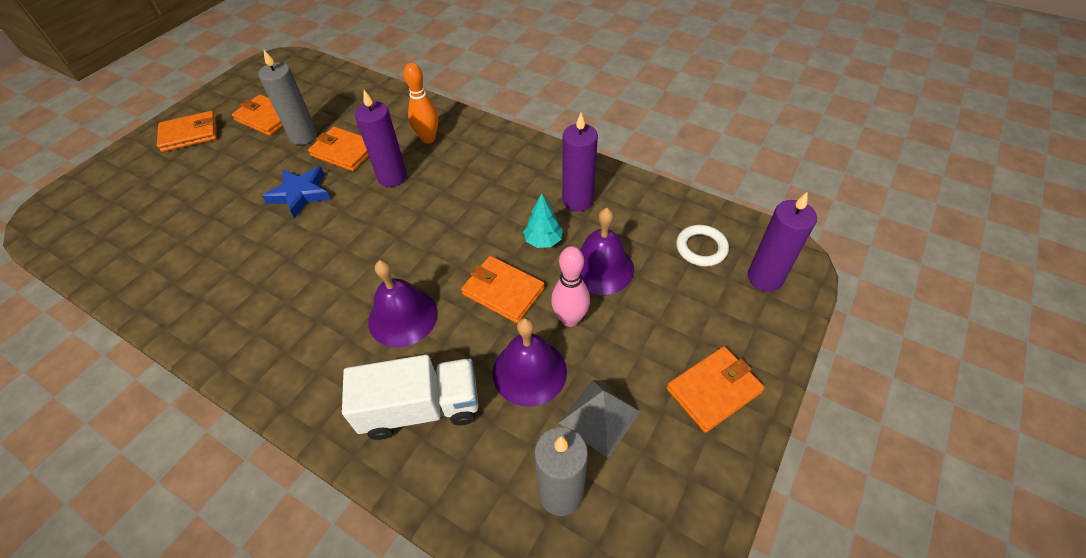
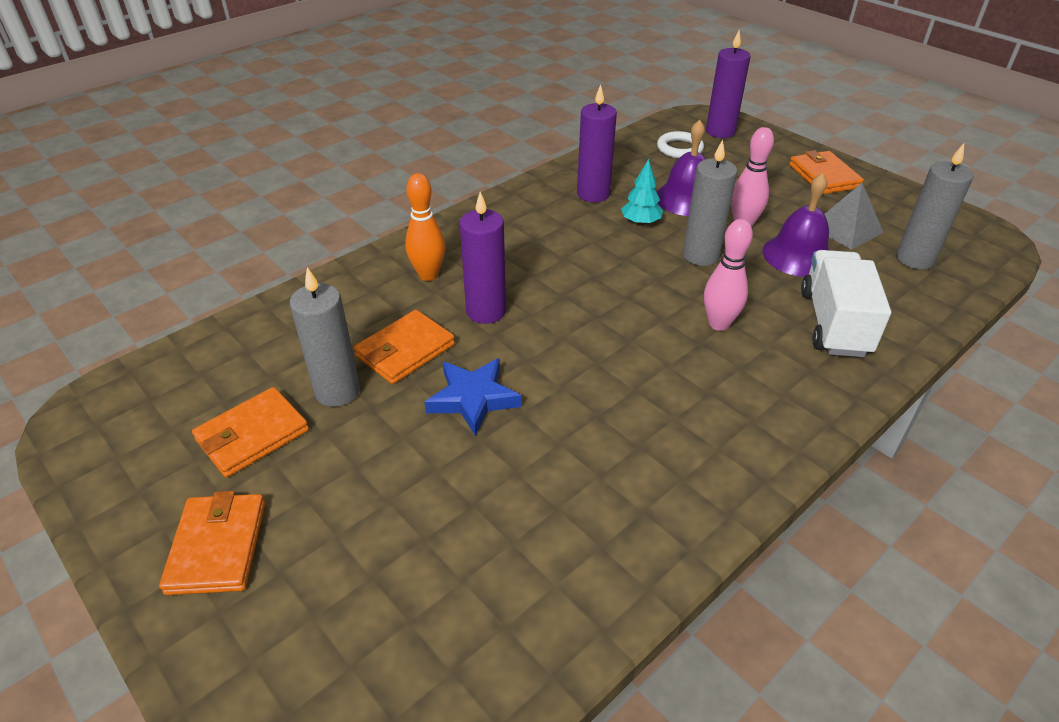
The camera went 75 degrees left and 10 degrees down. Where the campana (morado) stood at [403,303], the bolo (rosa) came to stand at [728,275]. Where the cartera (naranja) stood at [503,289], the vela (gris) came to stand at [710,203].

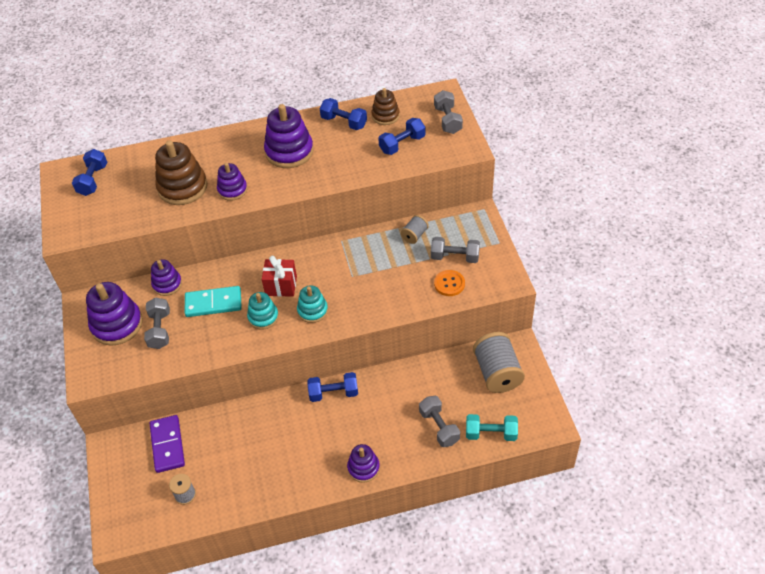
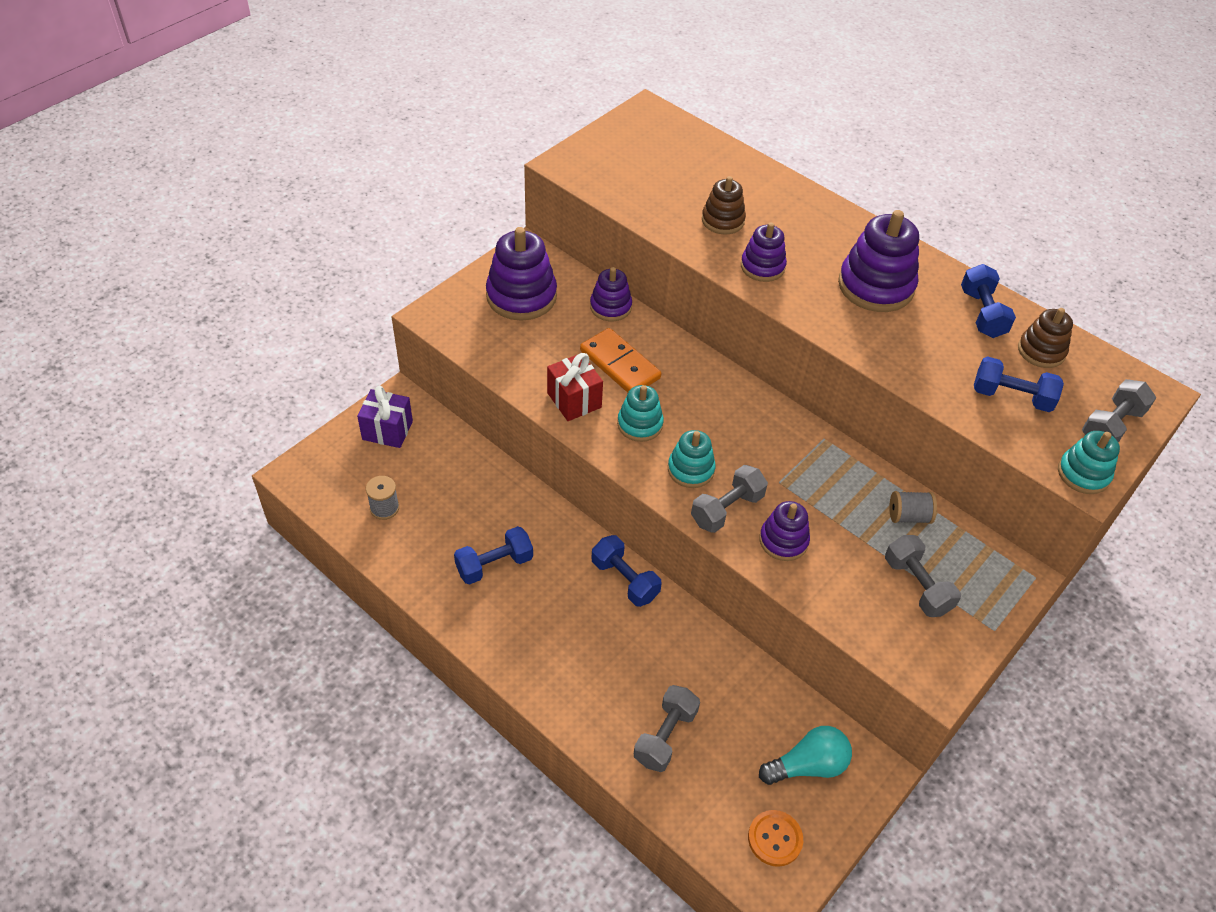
The camera went 50 degrees right and 0 degrees up. The mancuerna (azul) ended up elsewhere, having gone from [89,172] to [493,555]. The mancuerna (gris) ended up elsewhere, having gone from [157,323] to [729,499]. The second view lost the ficha de dominó (morado) at [167,444]. The size of the juguete apilable (marrón) at [181,172] changed by a factor of 0.59. What was the ficha de dominó (turquesa) at [213,301] turned into the ficha de dominó (naranja) at [620,360]. The regalo (rojo) ended up elsewhere, having gone from [279,276] to [575,387]. The juguete apilable (morado) ended up elsewhere, having gone from [363,463] to [784,531]. The botón (naranja) ended up elsewhere, having gone from [449,283] to [775,838]. The second view lost the mancuerna (turquesa) at [492,427]. Where the carrete (gris) stood at [499,362], the bombilla (turquesa) came to stand at [805,755]. The second view gained the regalo (morado) at [385,417]. The second view gained the juguete apilable (turquesa) at [1089,462].

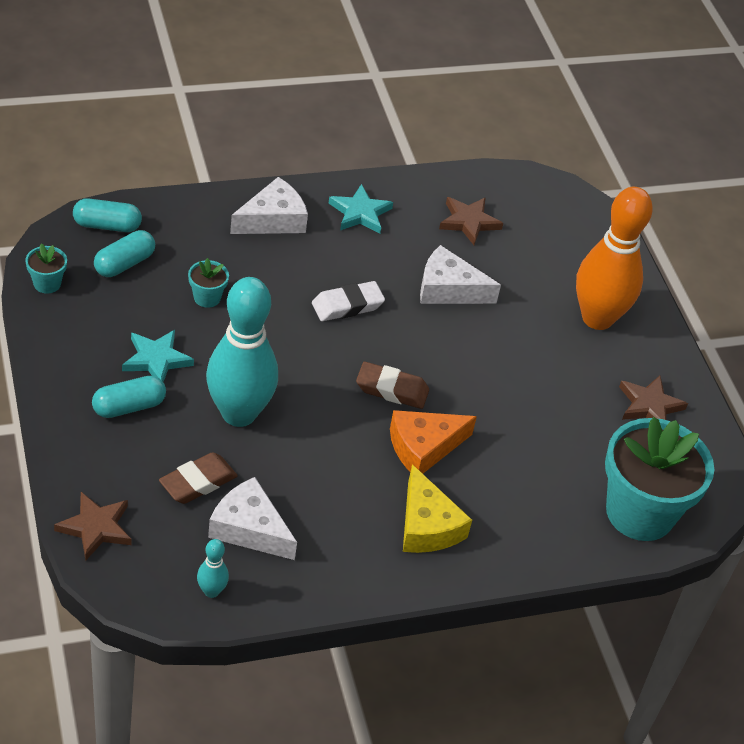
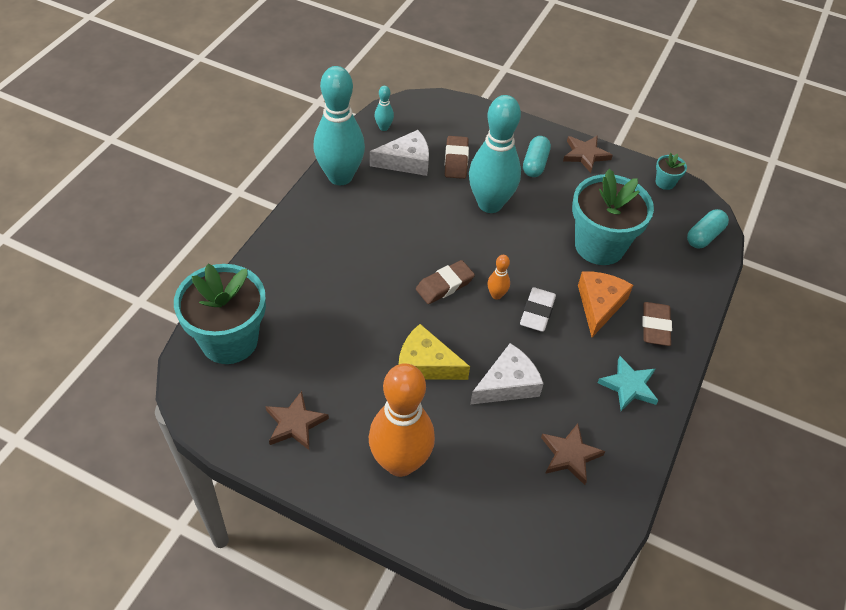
The camera went 135 degrees right and 5 degrees up. The estrella (marrón) ended up elsewhere, having gone from [93,526] to [588,154]. The second view lost the cápsula (turquesa) at [124,253]. The second view lost the estrella (turquesa) at [158,356]. The size of the maceta (turquesa) at [208,283] changed by a factor of 2.41. Where the queso (blanco) stood at [269,205], the goma de borrar (marrón) came to stand at [657,324]. The queso (naranja) ended up elsewhere, having gone from [433,442] to [605,304]. The queso (amarillo) ended up elsewhere, having gone from [437,508] to [434,352]. The second view gained the bolo (turquesa) at [339,125]. The second view gained the bolo (naranja) at [498,277].

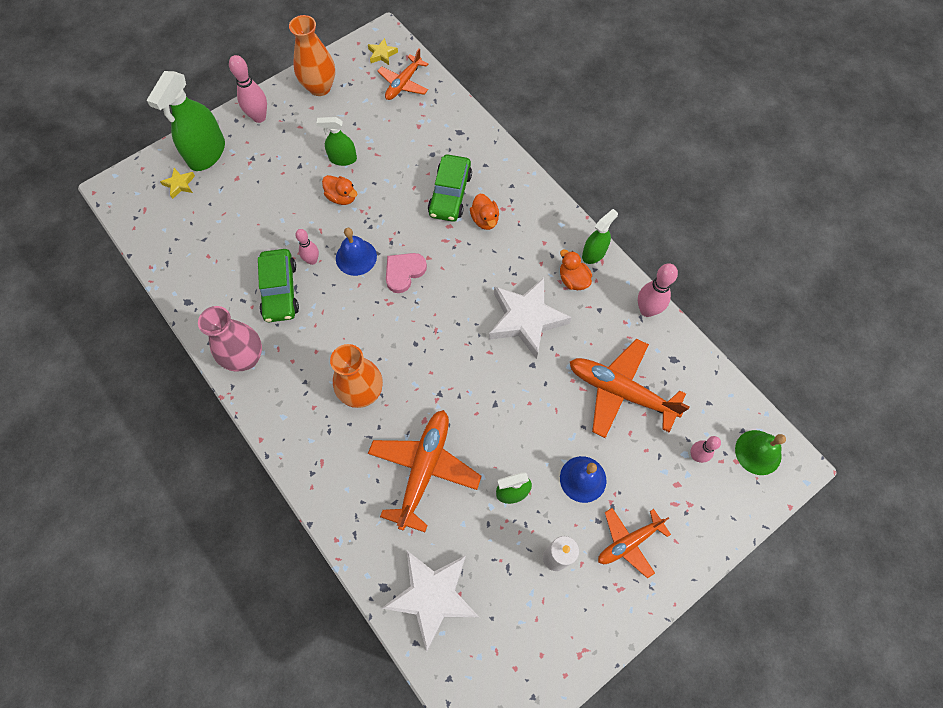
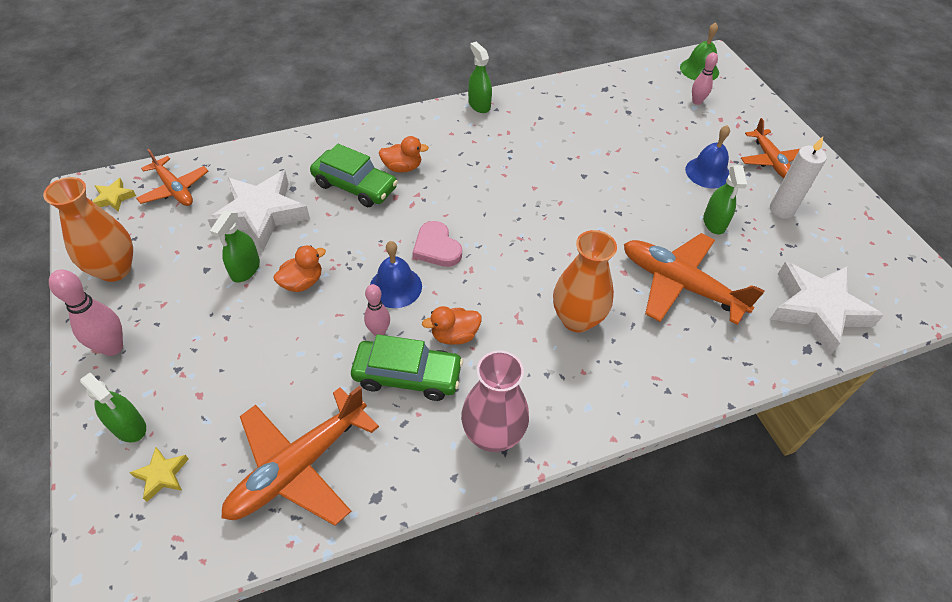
The camera went 75 degrees left and 15 degrees down. The size of the pulverizador (verde) at [186,121] changed by a factor of 0.57. The estrella (blanco) ended up elsewhere, having gone from [530,318] to [258,210]. The pato (naranja) ended up elsewhere, having gone from [576,269] to [452,325]. The avión (naranja) ended up elsewhere, having gone from [630,388] to [300,456]. The second view lost the bolo (rosa) at [658,290].

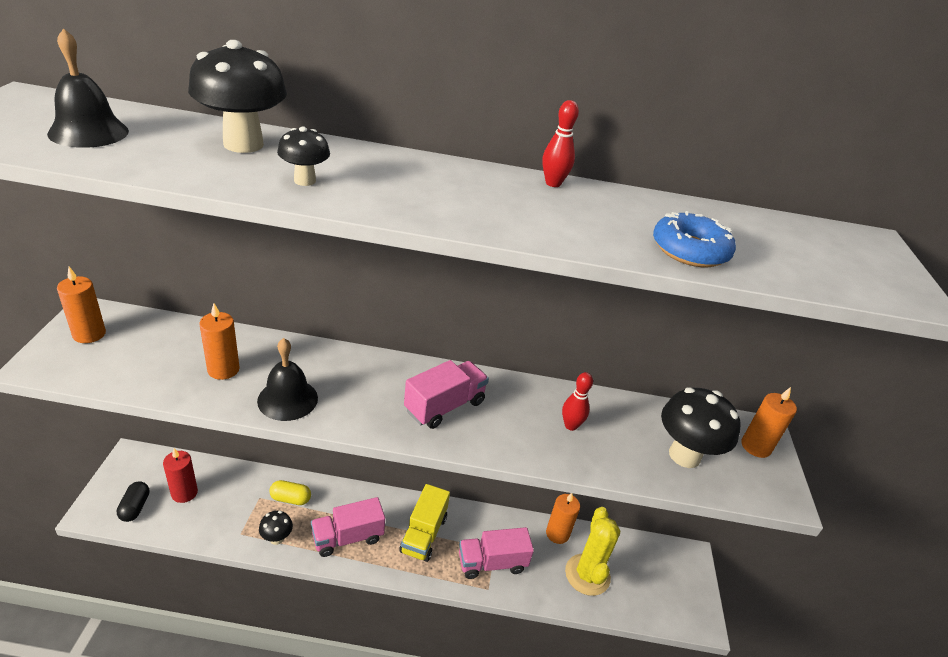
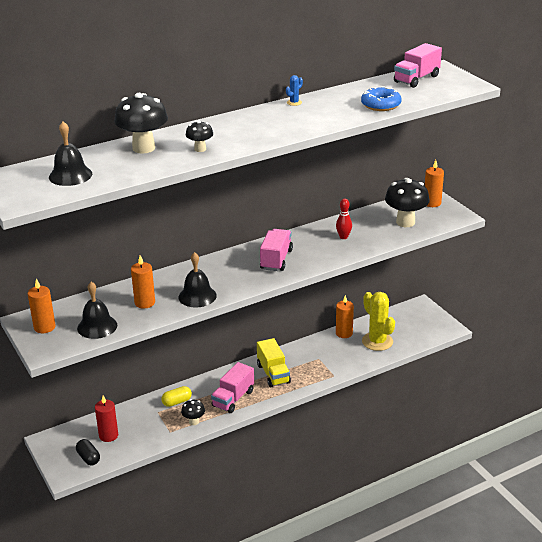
The camera went 30 degrees left and 5 degrees down. The camión (rosa) ended up elsewhere, having gone from [496,553] to [418,65]. Where the bolo (rojo) stood at [560,143], the cactus (azul) came to stand at [294,90]. The second view gained the campana (negro) at [97,310].

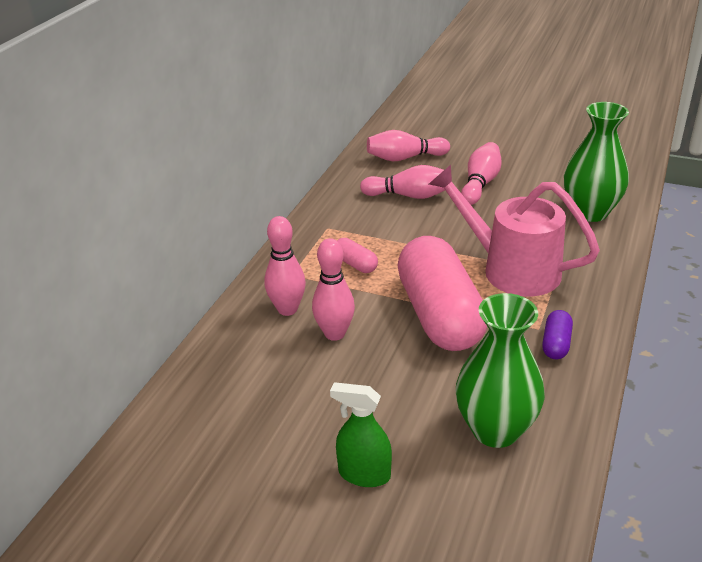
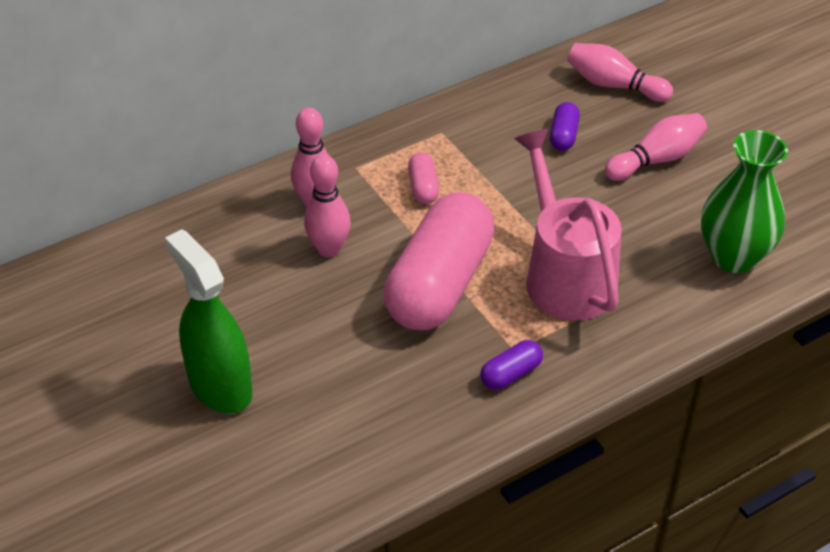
The camera went 35 degrees right and 10 degrees up. The size of the pulverizador (verde) at [361,434] changed by a factor of 1.60. Where the bolo (rosa) stood at [402,182], the cápsula (morado) came to stand at [565,126]. The second view lost the florero (verde) at [500,370].

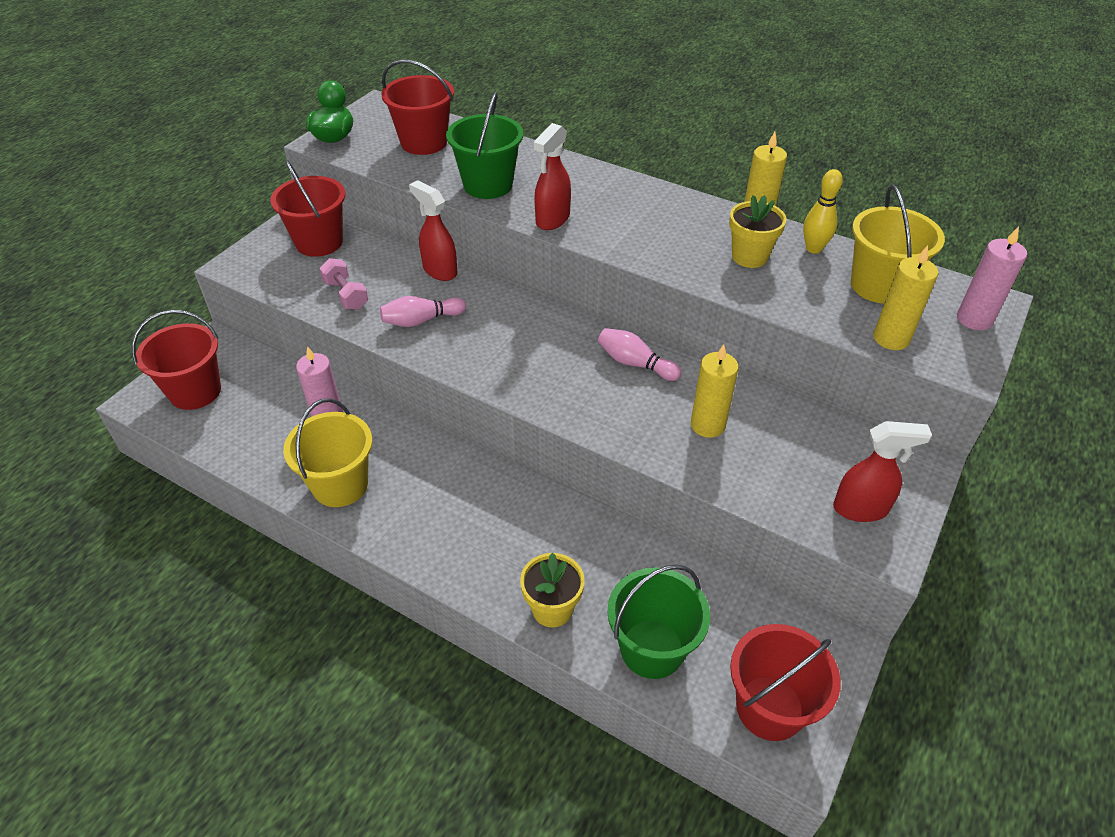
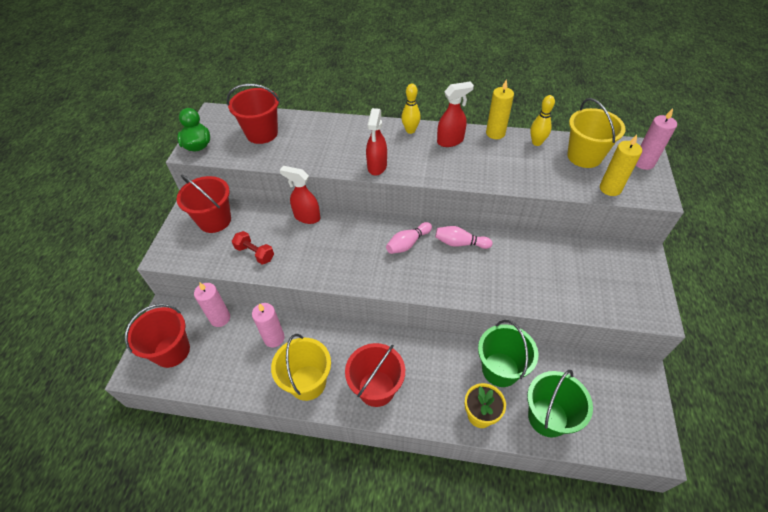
The camera went 20 degrees left and 5 degrees up. What was the mancuerna (rosa) at [343,284] turned into the mancuerna (rojo) at [253,248]. The bolo (rosa) ended up elsewhere, having gone from [423,311] to [409,238]. The balde (verde) ended up elsewhere, having gone from [484,145] to [508,353]. The second view lost the vela (amarillo) at [715,391]. The second view lost the maceta (amarillo) at [758,231]. The balde (rojo) ended up elsewhere, having gone from [785,682] to [375,375]. The pulverizador (rojo) ended up elsewhere, having gone from [882,471] to [455,114]. The second view gained the vela (rosa) at [212,305]. The second view gained the bolo (amarillo) at [411,109].

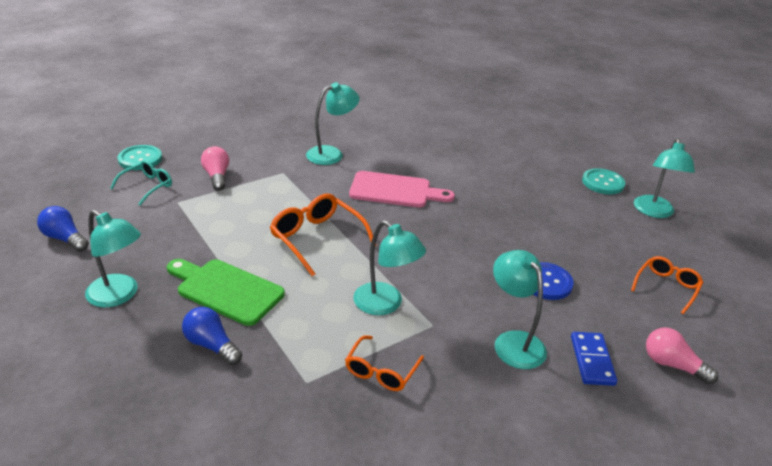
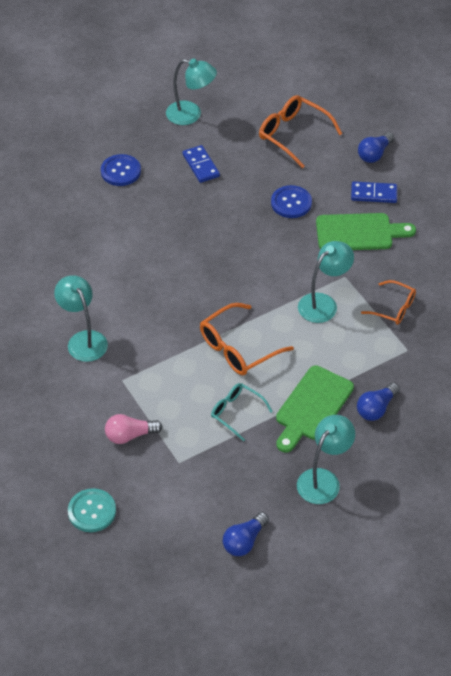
The camera went 85 degrees left and 15 degrees up. The gafas (turquesa) ended up elsewhere, having gone from [141,182] to [242,412]. The second view lost the tabla de cortar (rosa) at [402,189]. Where the lámpara (turquesa) stood at [520,309], the tabla de cortar (verde) came to stand at [366,231]. The second view lost the botón (turquesa) at [603,181]. The size of the gafas (naranja) at [667,285] changed by a factor of 1.58. What was the bombilla (rosa) at [682,356] turned into the bombilla (azul) at [376,147]. The second view gained the botón (azul) at [121,170]. The second view gained the ficha de dominó (azul) at [201,164].

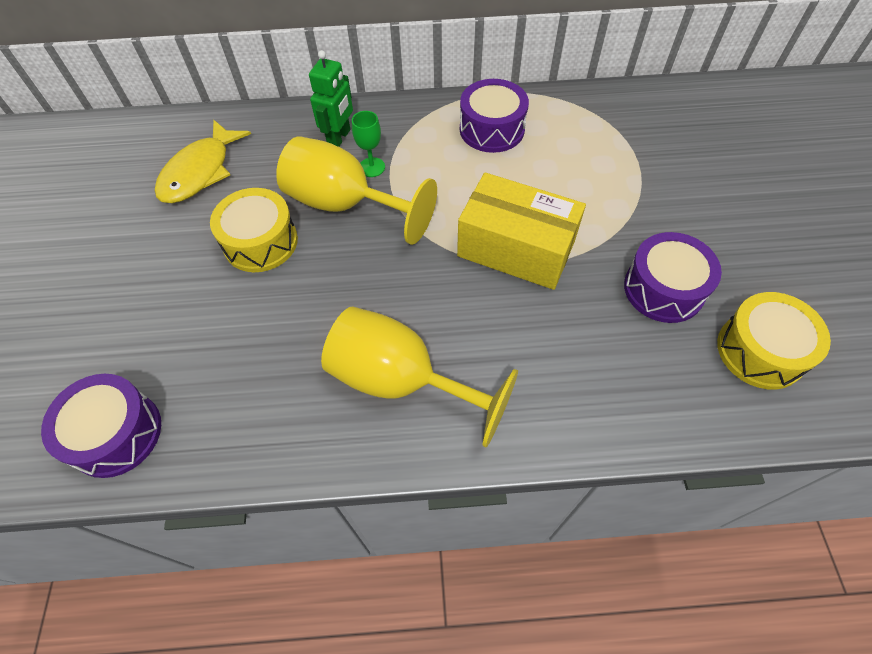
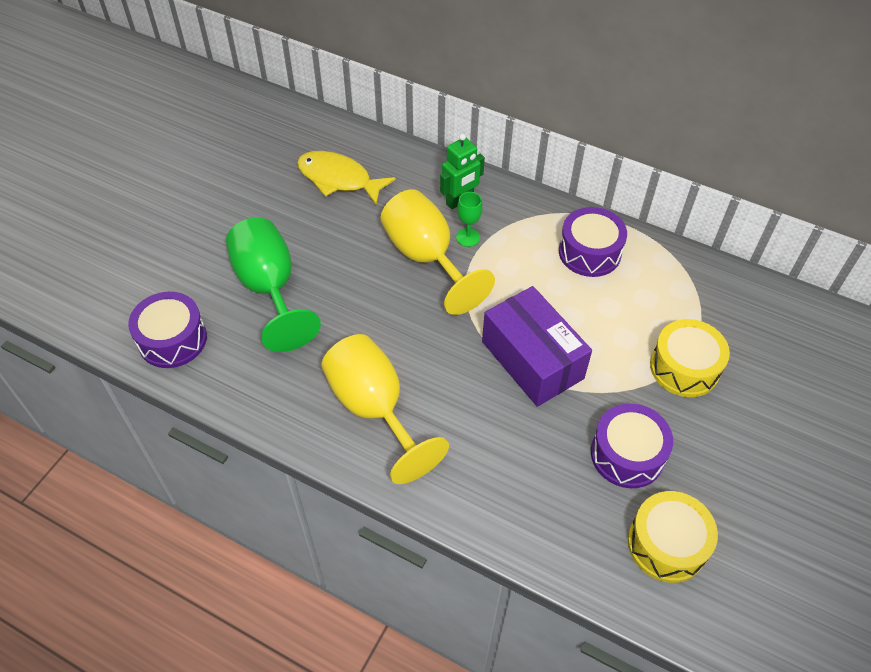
The camera went 30 degrees right and 5 degrees down. The pez (amarillo) at [203,161] ended up facing another way, 60 degrees clockwise from before. The tambor (amarillo) ended up elsewhere, having gone from [254,230] to [690,358]. What was the caja (amarillo) at [521,231] turned into the caja (morado) at [537,346]. The second view gained the copa (verde) at [273,284].

